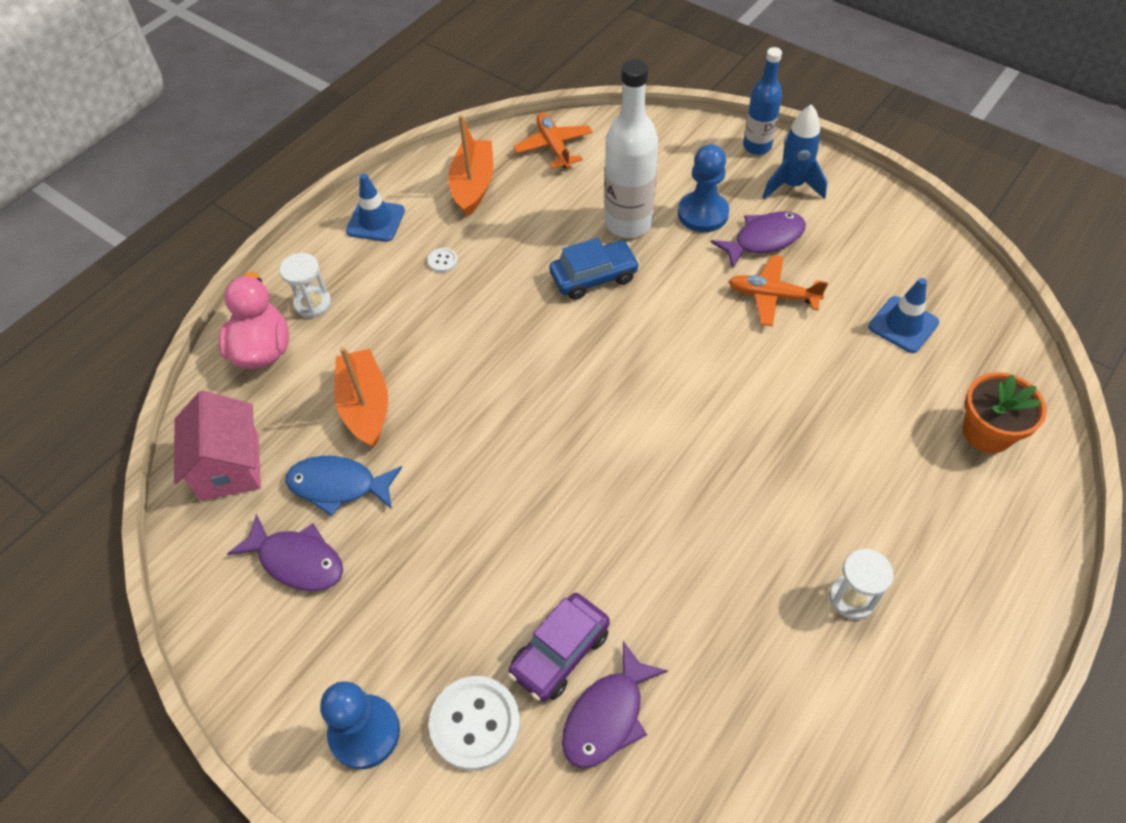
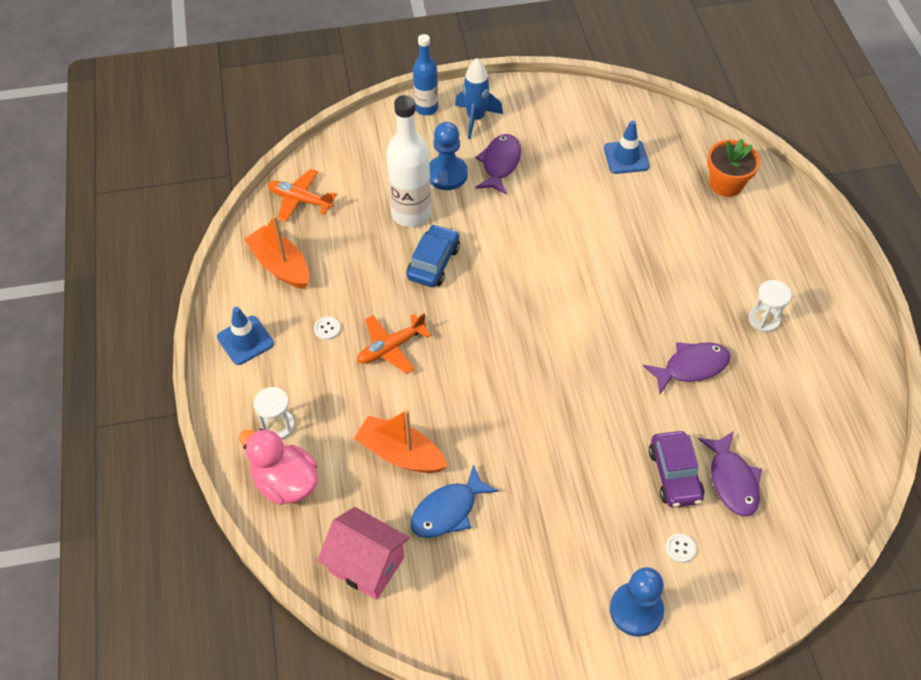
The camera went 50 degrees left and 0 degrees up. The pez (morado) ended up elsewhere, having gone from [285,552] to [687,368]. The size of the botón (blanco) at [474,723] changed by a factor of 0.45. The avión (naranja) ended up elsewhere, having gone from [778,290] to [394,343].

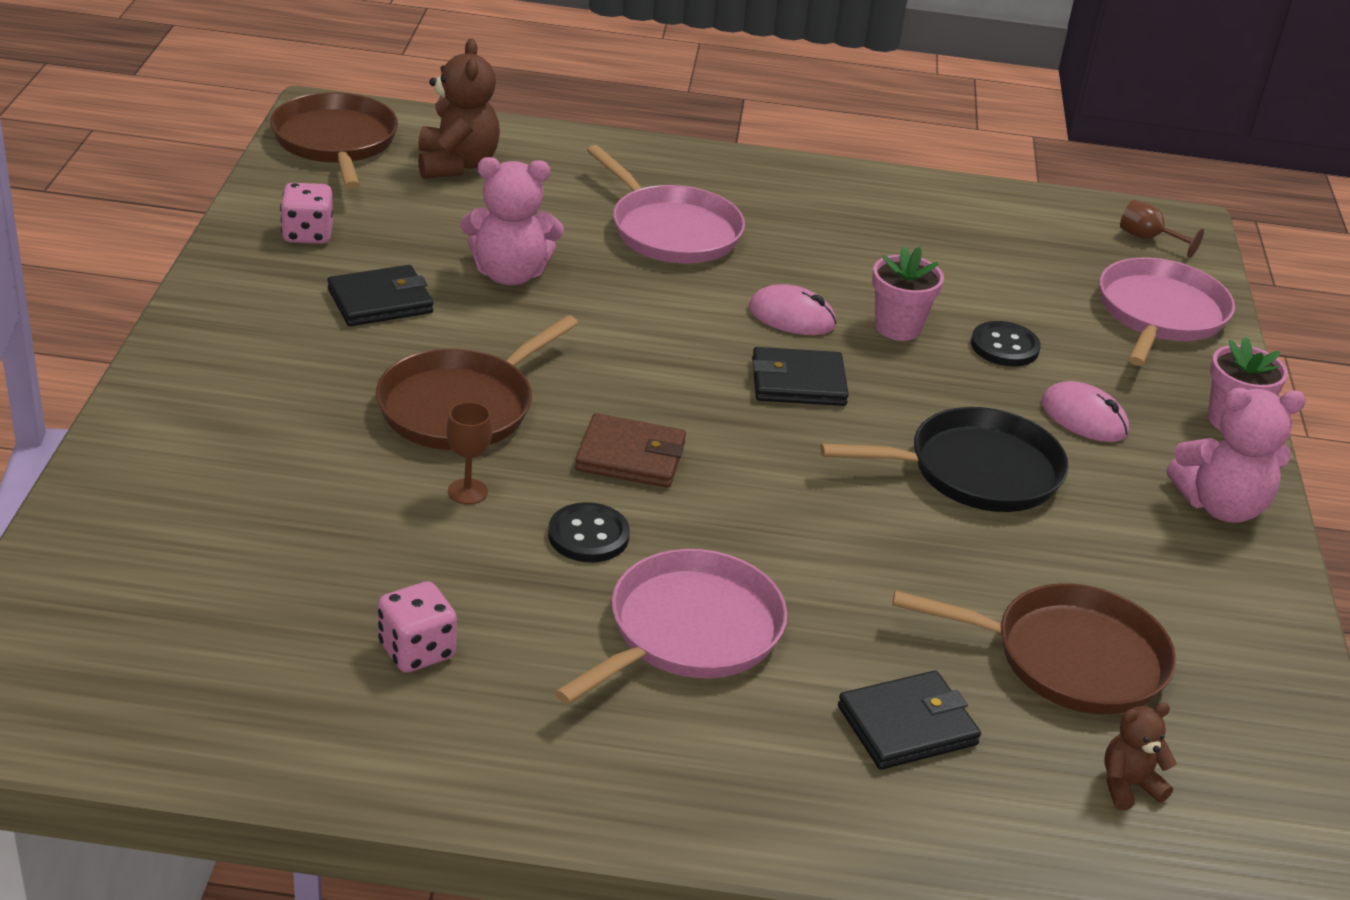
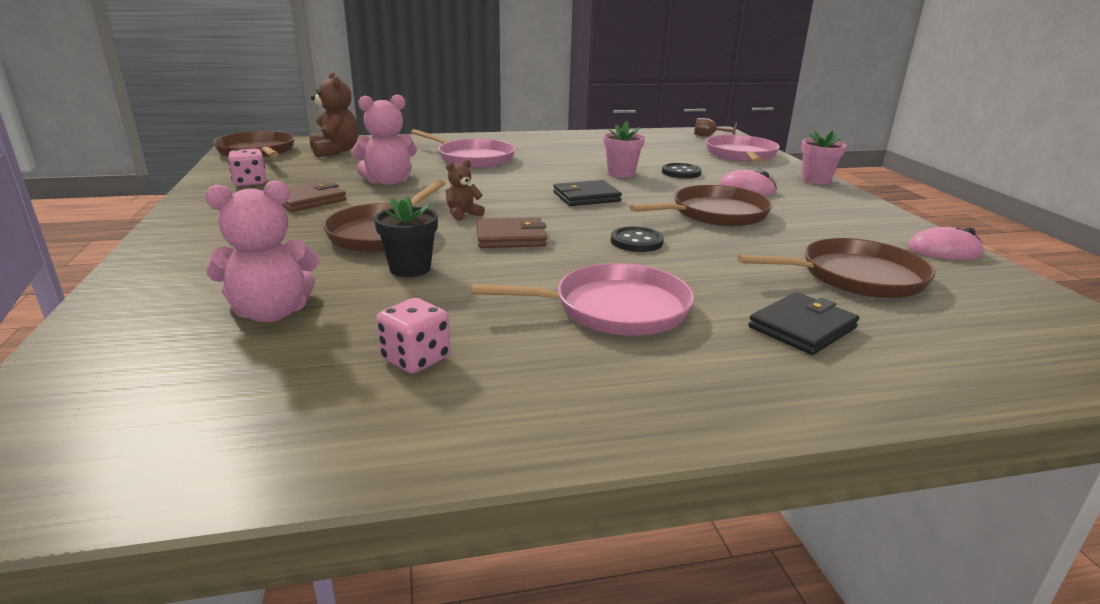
The camera went 15 degrees left and 10 degrees down. What was the cartera (negro) at [380,295] turned into the cartera (marrón) at [314,196]. Where the copa (marrón) stood at [469,453], the maceta (negro) came to stand at [406,236]. The botón (negro) ended up elsewhere, having gone from [589,532] to [637,239]. The sartén (rosa) at [671,626] ended up facing another way, 60 degrees clockwise from before. The ratón (rosa) ended up elsewhere, having gone from [793,309] to [946,243]. What was the sartén (negro) at [944,459] turned into the sartén (marrón) at [701,206]. The osito (marrón) ended up elsewhere, having gone from [1141,756] to [465,190]. The osito (rosa) ended up elsewhere, having gone from [1236,455] to [262,251].

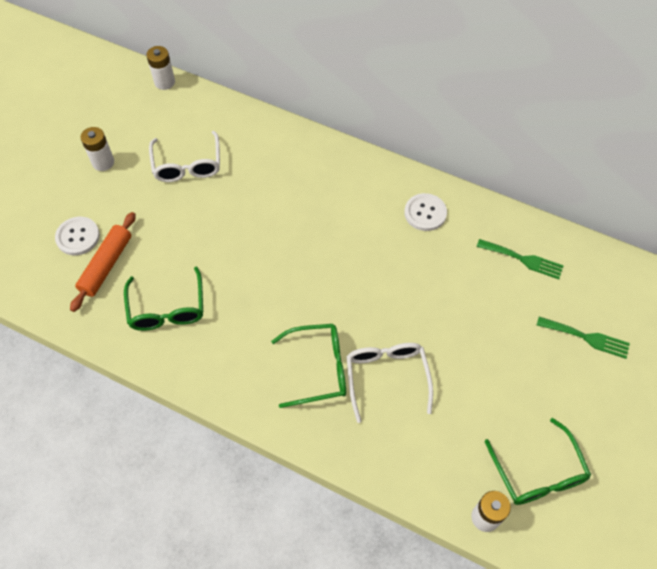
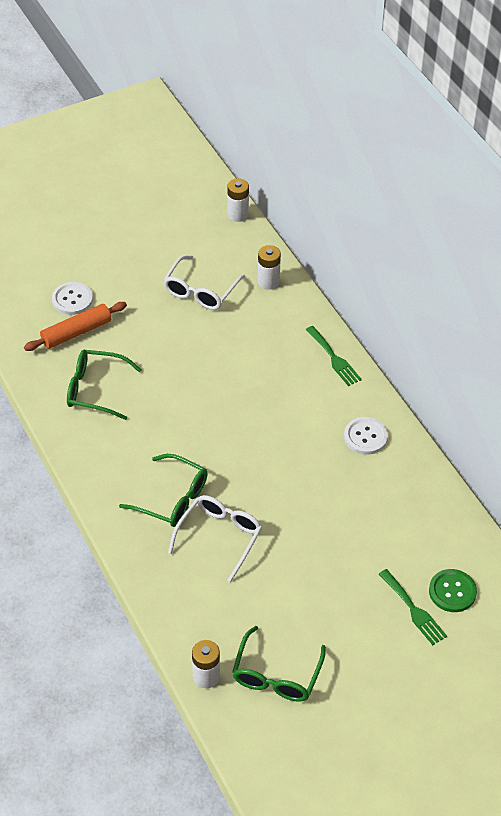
The camera went 35 degrees right and 10 degrees down. The pila (blanco) ended up elsewhere, having gone from [97,149] to [269,267]. The gafas (verde) at [163,298] ended up facing another way, 75 degrees clockwise from before. The tenedor (verde) ended up elsewhere, having gone from [520,259] to [334,356]. The second view gained the botón (verde) at [453,590].

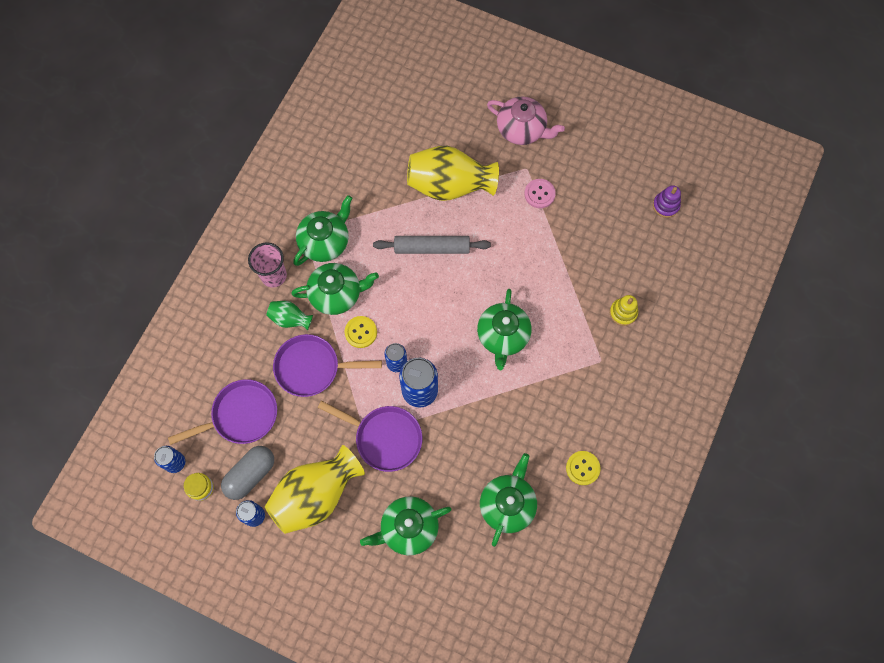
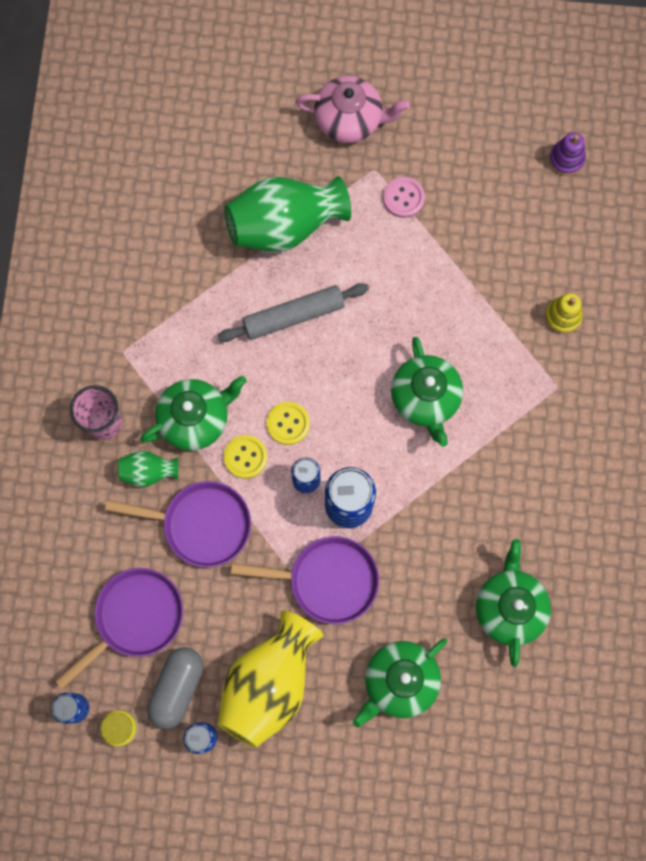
The camera went 20 degrees left and 5 degrees up. The sartén (morado) at [327,365] ended up facing another way, 150 degrees counterclockwise from before. The second view lost the tetera (verde) at [322,230]. What was the florero (amarillo) at [453,173] turned into the florero (verde) at [288,214]. The botón (amarillo) ended up elsewhere, having gone from [583,468] to [288,423].

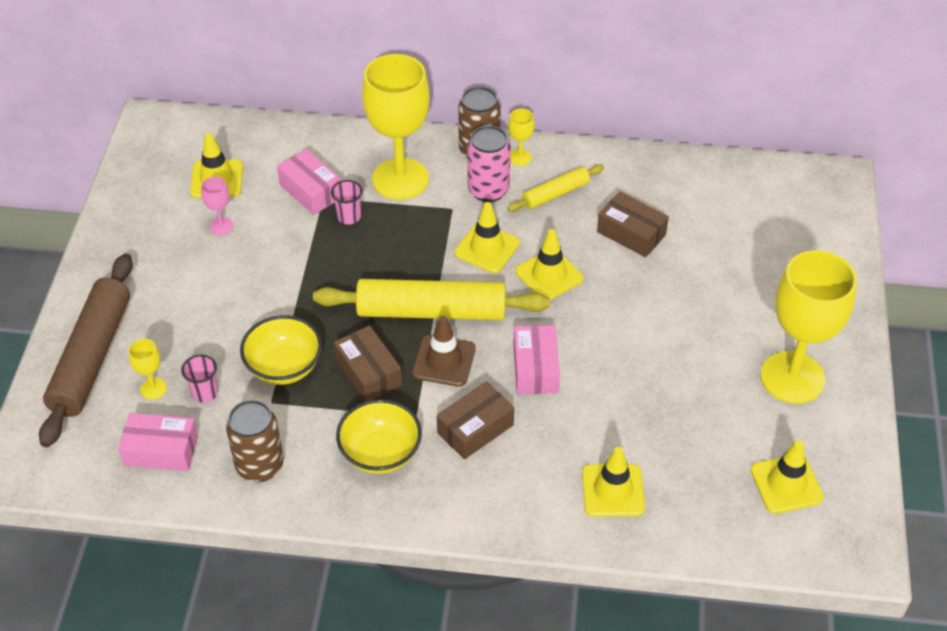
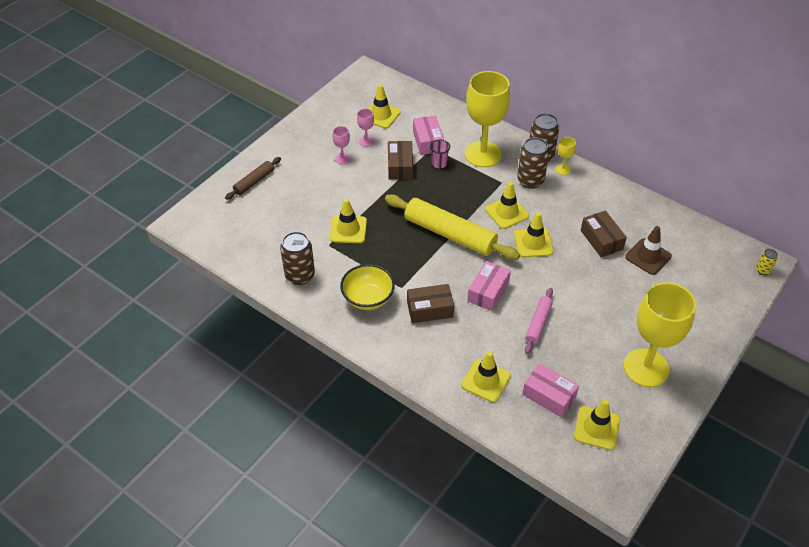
The camera went 30 degrees right and 0 degrees up. The size of the rodillo (marrón) at [86,350] changed by a factor of 0.52. The caja (rosa) ended up elsewhere, having gone from [158,442] to [550,390]. The second view lost the copa (amarillo) at [148,369]. The second view lost the vaso (rosa) at [199,379]. Where the cuenco (amarillo) stood at [281,350], the cono de tráfico (amarillo) came to stand at [348,221]. The caja (marrón) ended up elsewhere, having gone from [368,363] to [400,160]. The cono de tráfico (marrón) ended up elsewhere, having gone from [444,351] to [648,250]. What was the lata (rosa) at [489,163] turned into the lata (marrón) at [533,163]. The second view lost the rodillo (amarillo) at [555,188]. The second view gained the copa (rosa) at [341,145]. The second view gained the rodillo (rosa) at [539,321]. The second view gained the lata (amarillo) at [767,262].

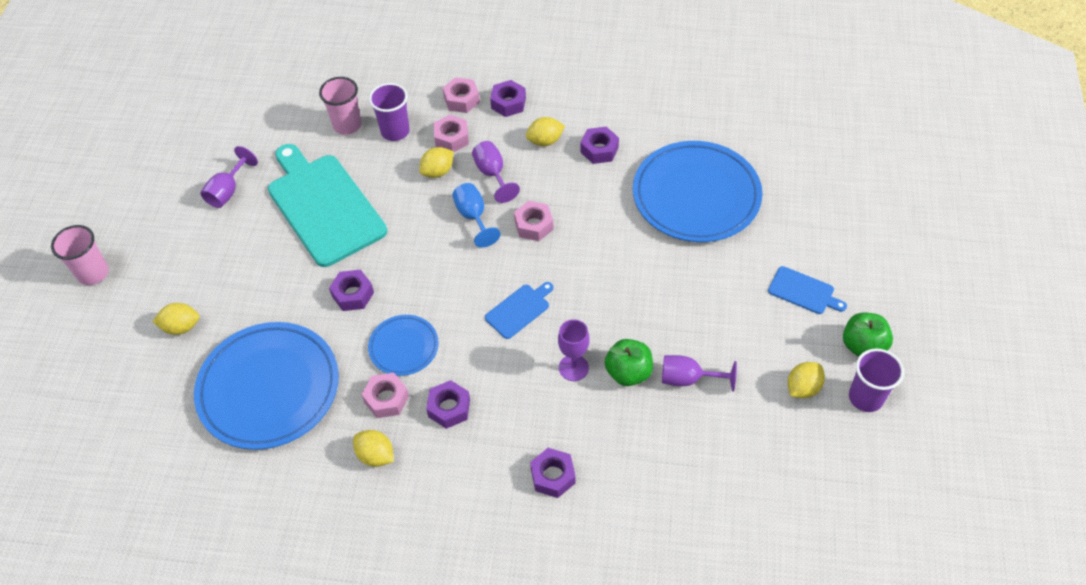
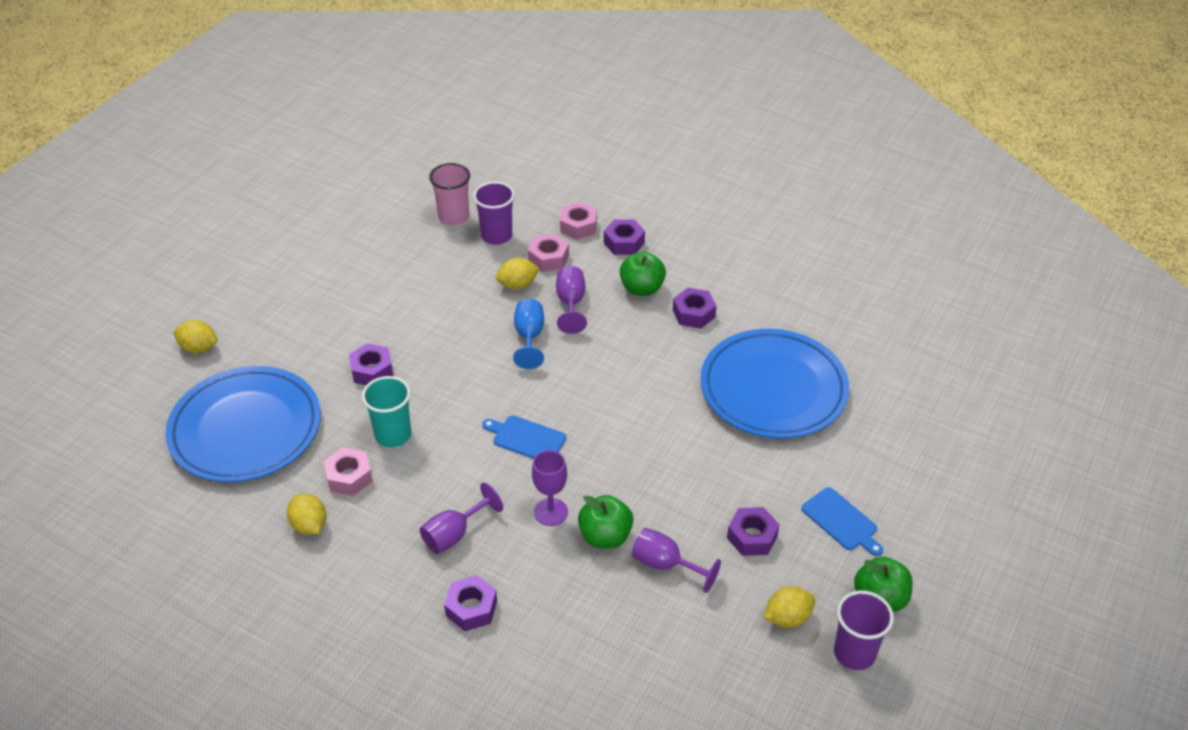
The camera went 20 degrees right and 10 degrees down. The second view lost the vaso (rosa) at [80,255]. The copa (morado) ended up elsewhere, having gone from [229,177] to [461,518]. The second view lost the tabla de cortar (turquesa) at [327,205]. Where the plato (azul) stood at [403,345], the vaso (turquesa) came to stand at [386,411]. The tuerca (morado) ended up elsewhere, having gone from [448,404] to [753,531]. The tabla de cortar (azul) at [519,310] ended up facing another way, 135 degrees counterclockwise from before. The second view lost the tuerca (rosa) at [534,221]. Where the limón (amarillo) stood at [545,131], the manzana (verde) came to stand at [643,273].

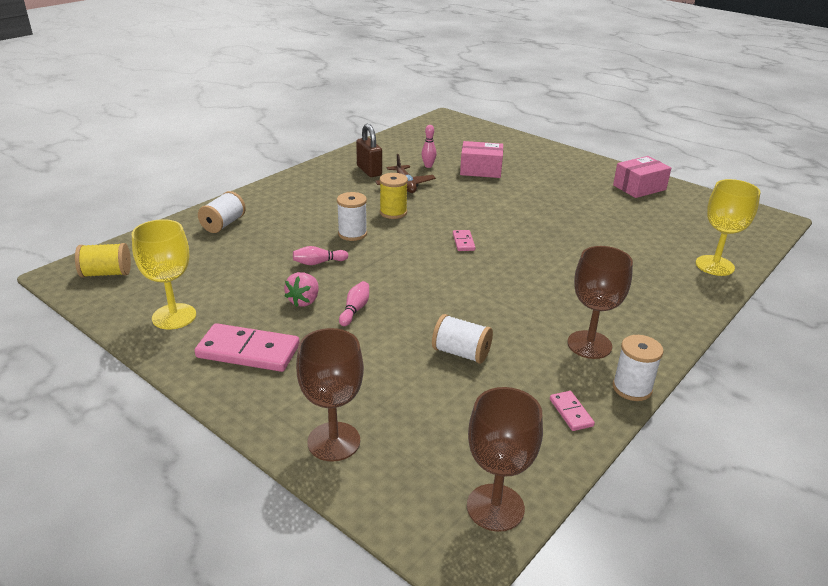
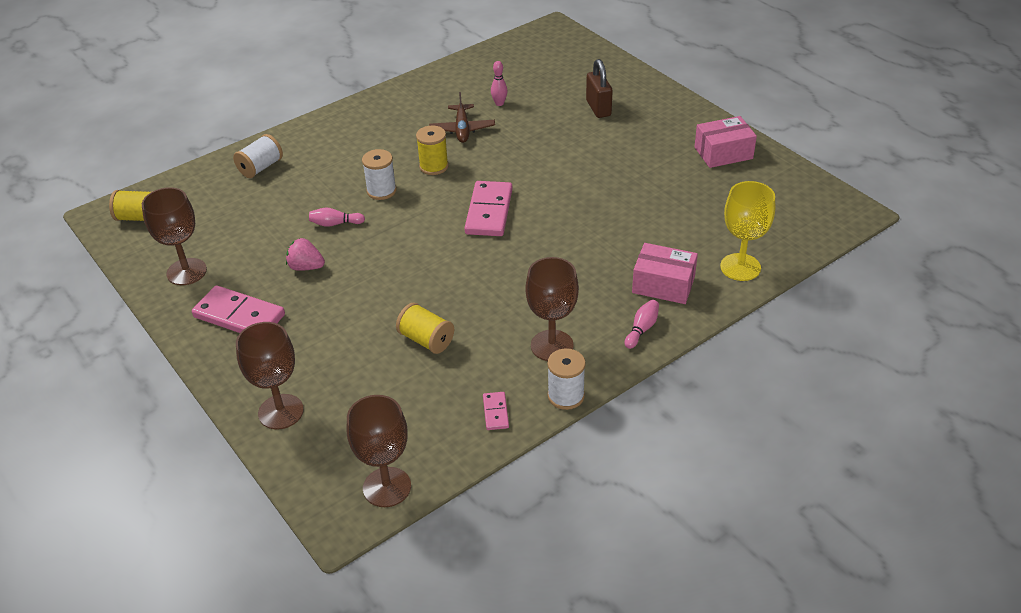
The camera went 15 degrees right and 10 degrees up. What was the copa (amarillo) at [164,274] turned into the copa (marrón) at [174,236]. The fresa (rosa) at [301,289] ended up facing another way, 75 degrees clockwise from before. The bolo (rosa) ended up elsewhere, having gone from [354,303] to [642,324]. The candado (marrón) ended up elsewhere, having gone from [369,150] to [599,88]. What was the carrete (blanco) at [462,339] turned into the carrete (amarillo) at [425,328]. The size of the ficha de dominó (rosa) at [464,240] changed by a factor of 2.07. The caja (rosa) ended up elsewhere, having gone from [481,159] to [665,273].

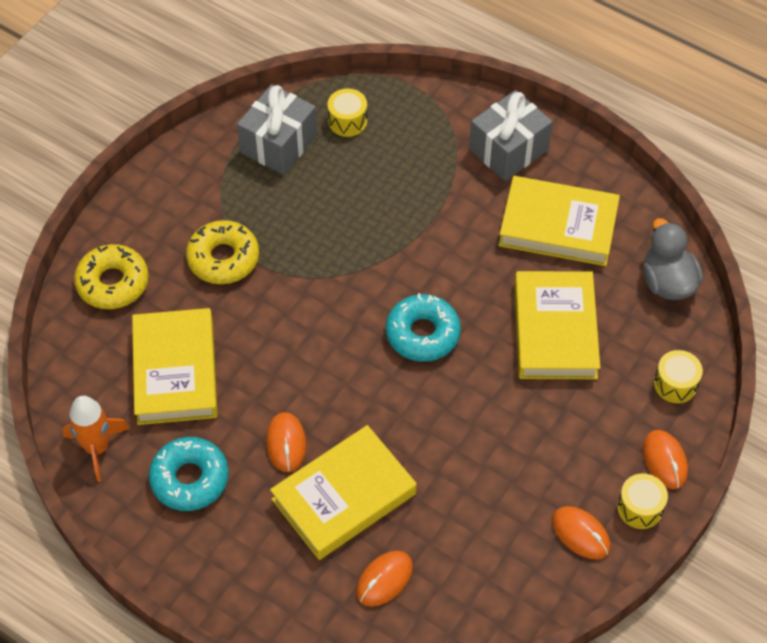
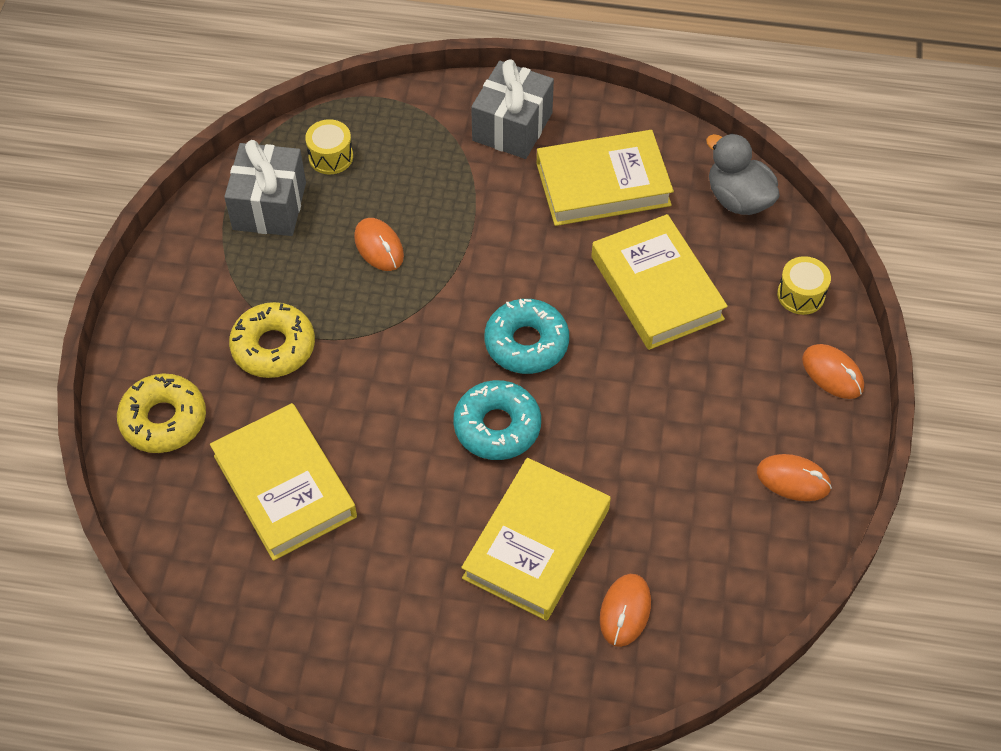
The camera went 25 degrees left and 0 degrees up. The second view lost the cohete (naranja) at [96,439]. The rosquilla (turquesa) ended up elsewhere, having gone from [189,474] to [497,420]. The ratón (naranja) ended up elsewhere, having gone from [286,442] to [379,244]. The second view lost the tambor (amarillo) at [642,501].

